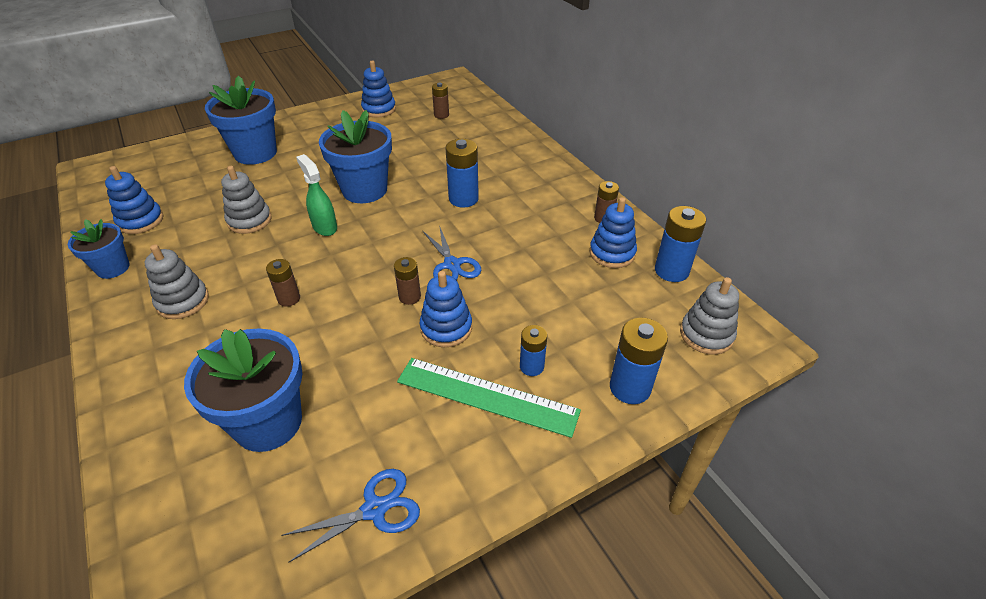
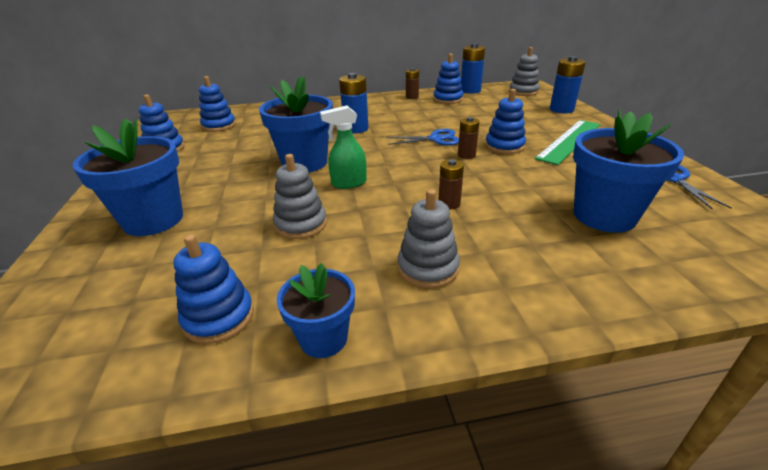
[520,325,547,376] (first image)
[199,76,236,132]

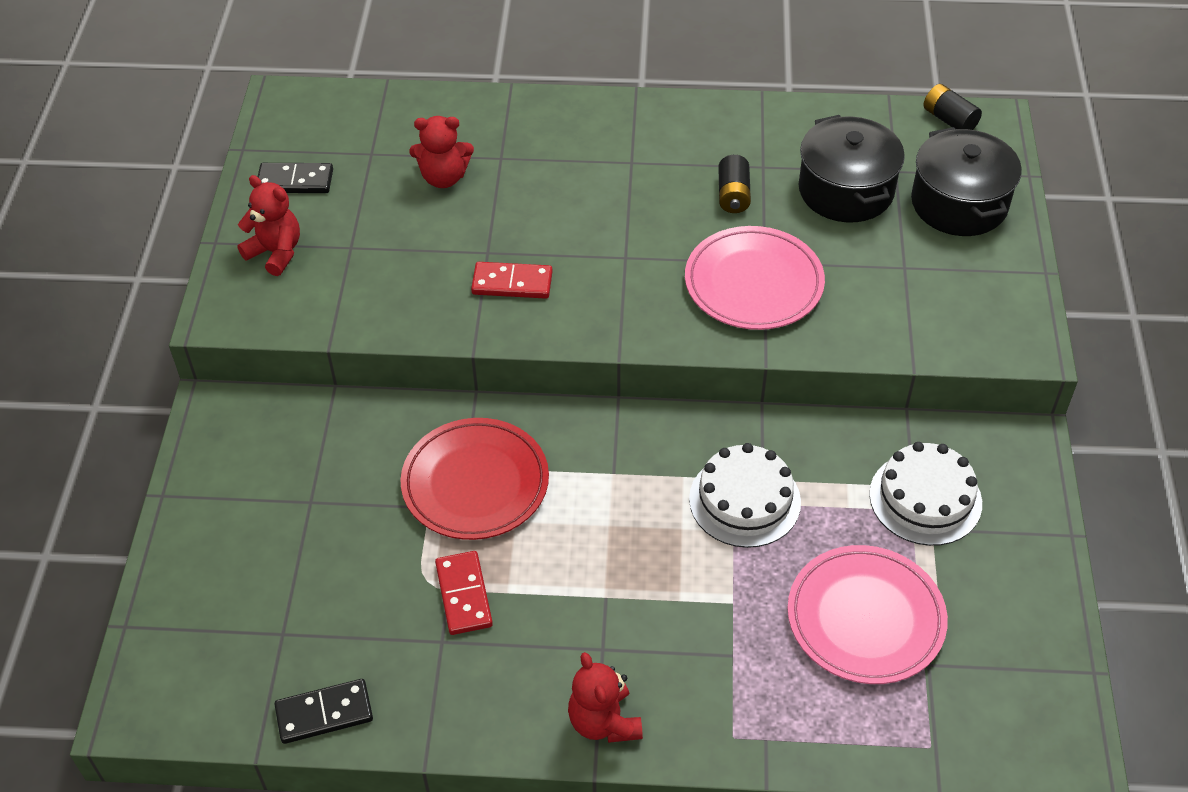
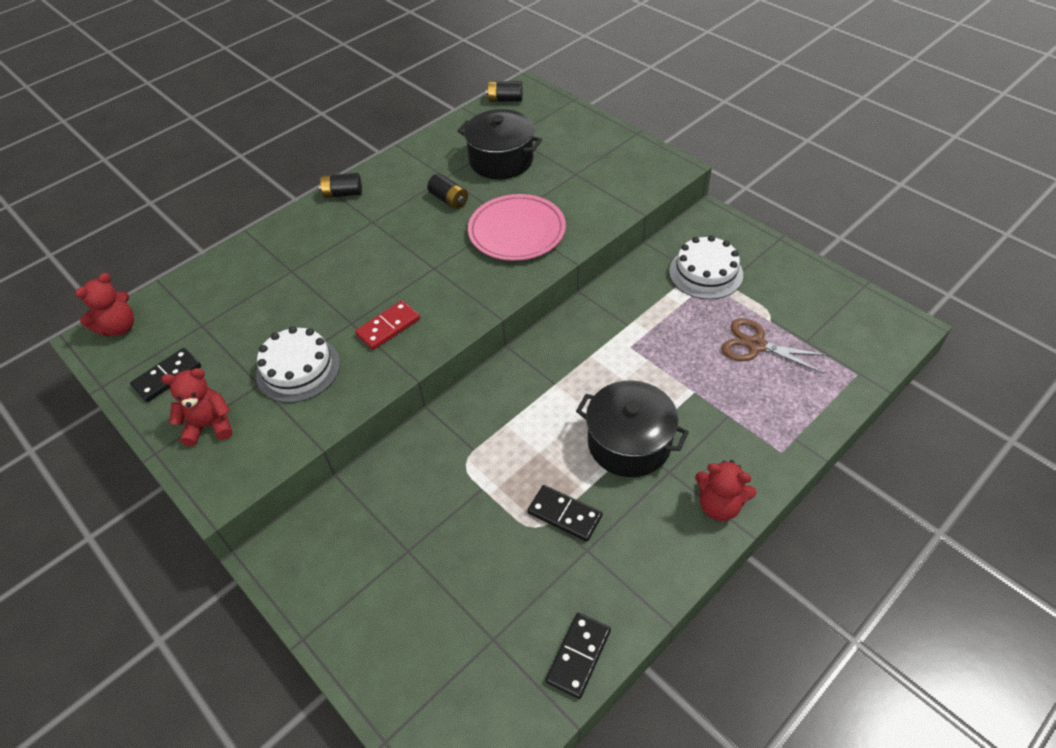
[400,418,549,540] (first image)
[319,173,362,198]
[75,273,134,336]
[256,326,340,403]
[576,380,689,477]
[722,318,829,374]
[528,485,603,542]

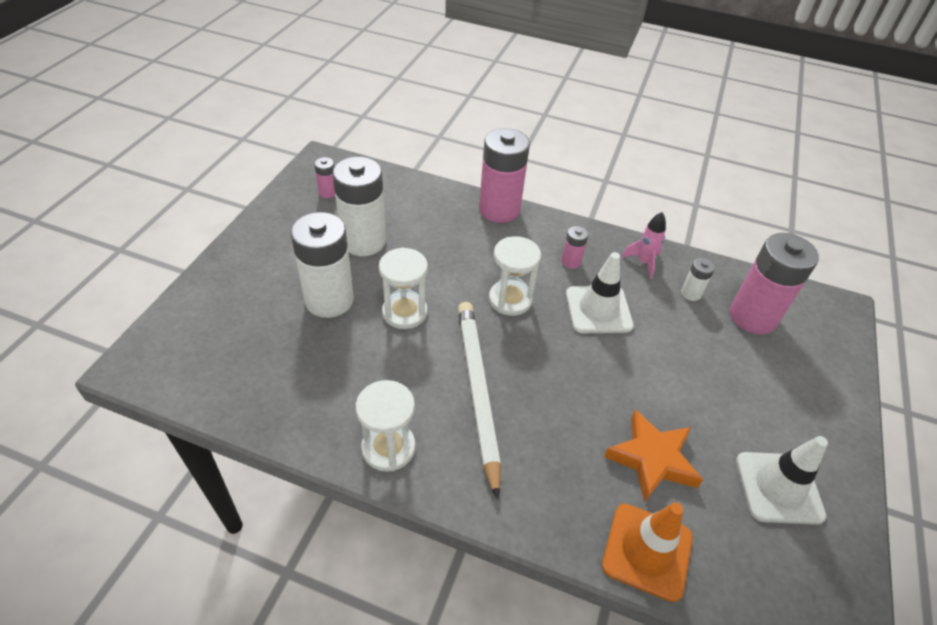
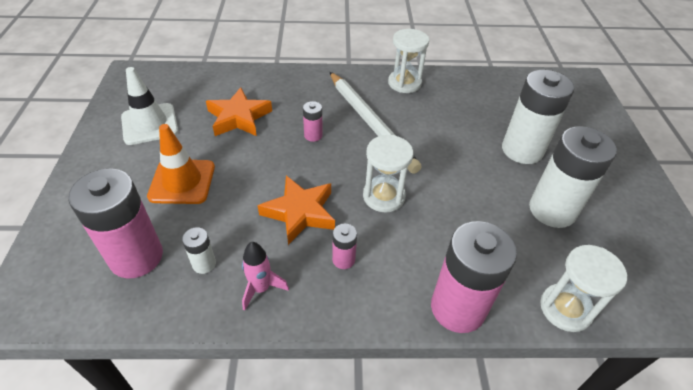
[303,101,323,142]
[540,245,627,332]
[147,124,215,204]
[258,176,335,245]

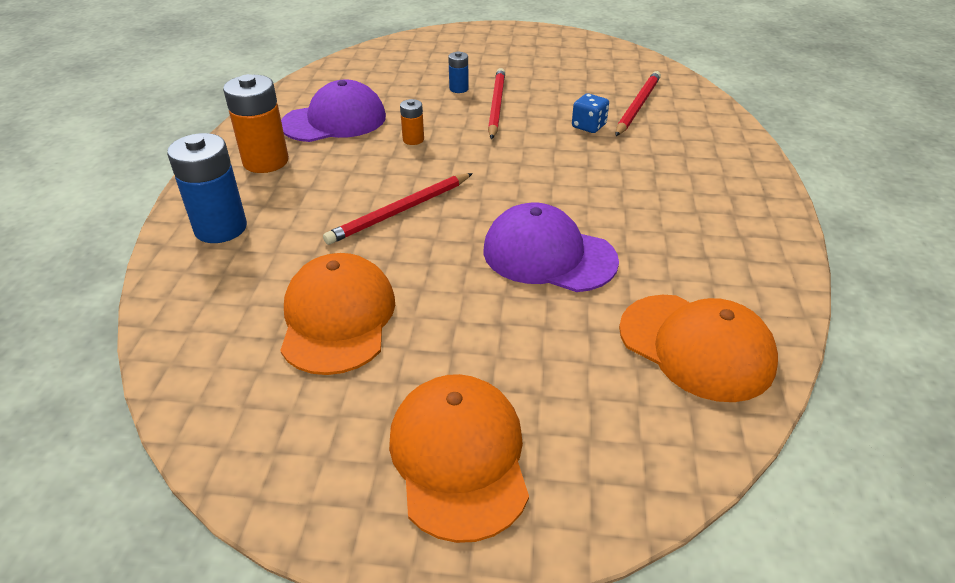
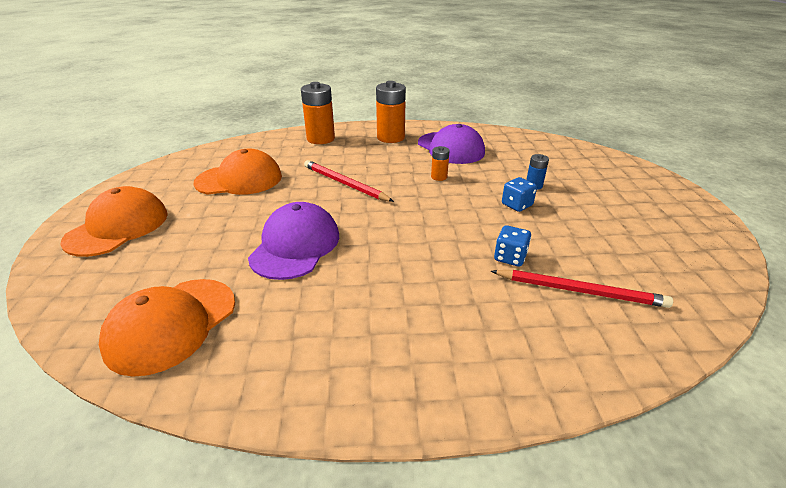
[502,177,537,212]
[301,82,335,144]
[60,186,168,257]

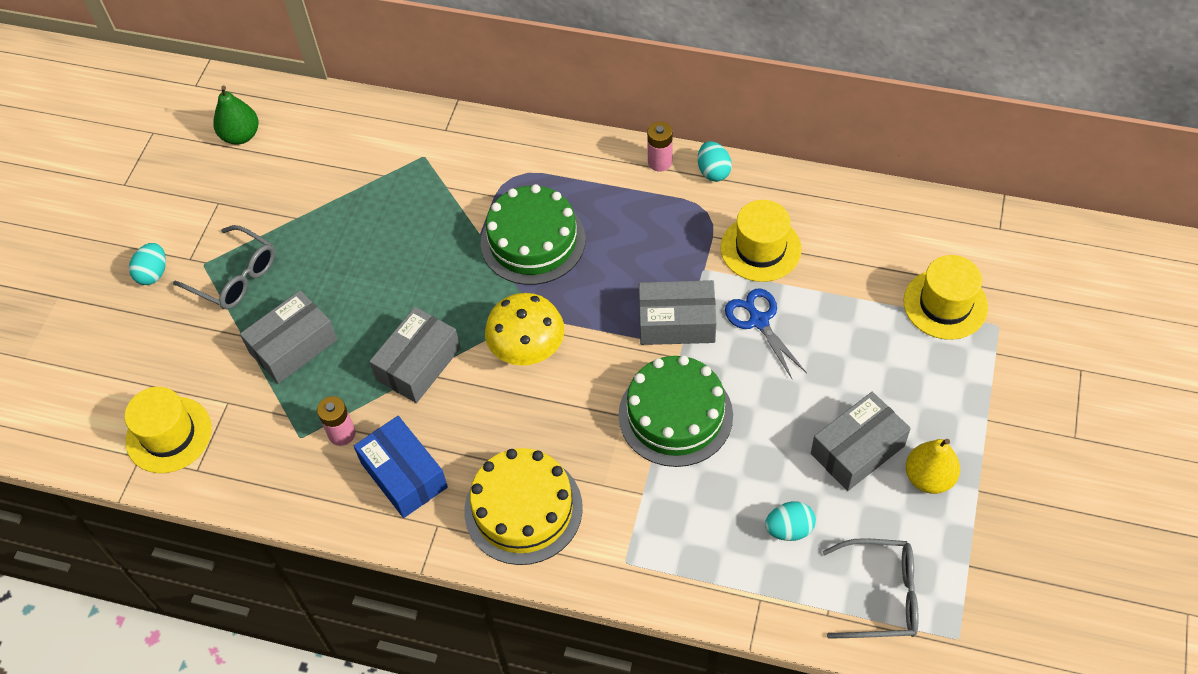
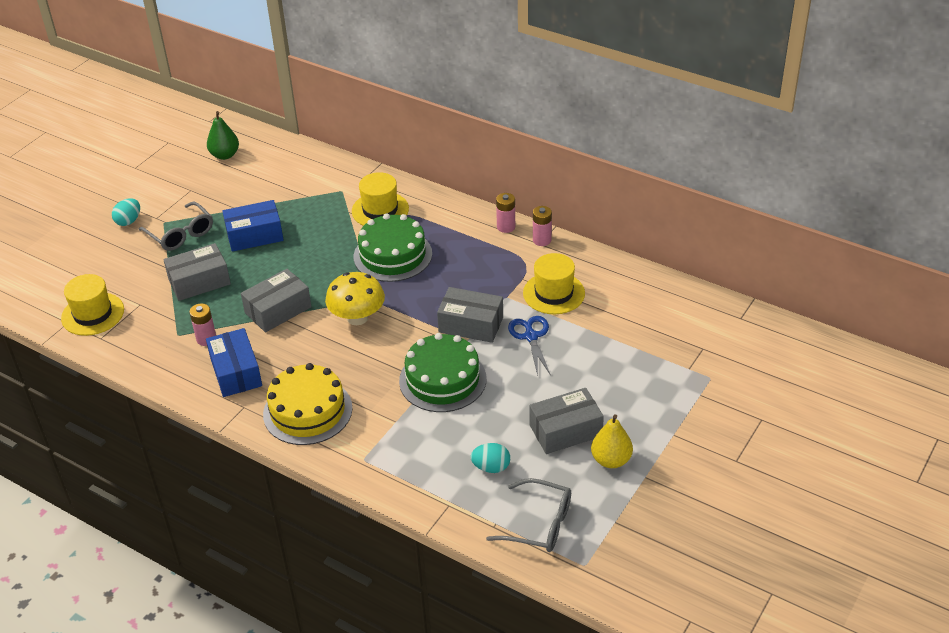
[222,200,283,252]
[352,172,409,226]
[533,206,552,246]

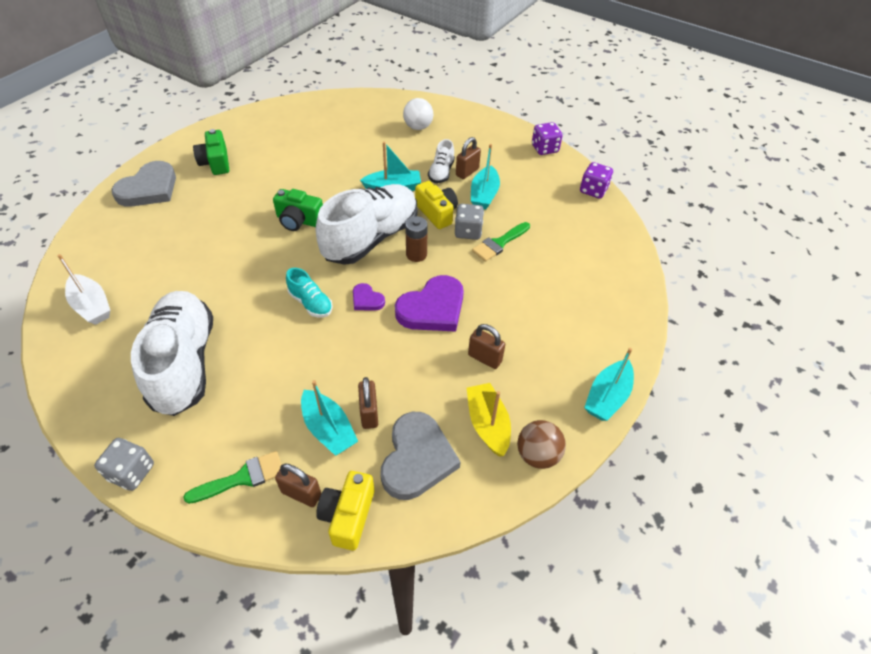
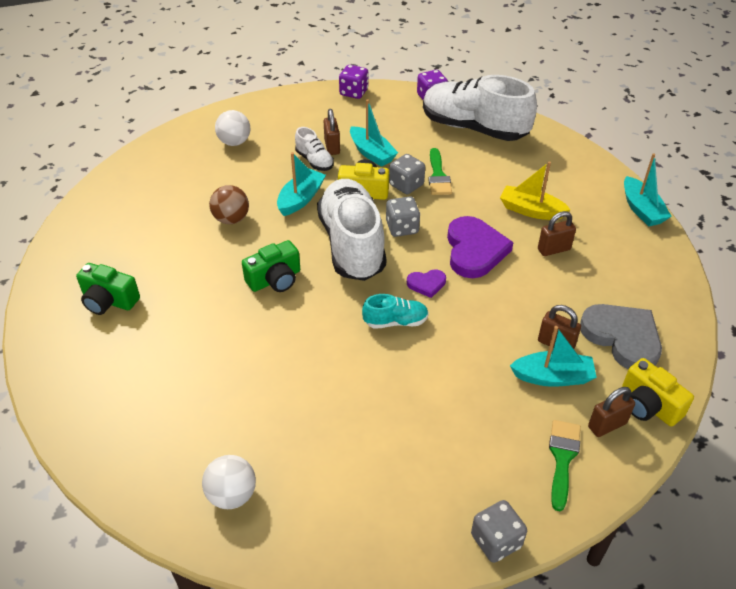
[111,161,176,207] (first image)
[423,75,537,141]
[500,161,571,220]
[209,185,249,224]
[202,455,256,509]
[386,196,420,237]

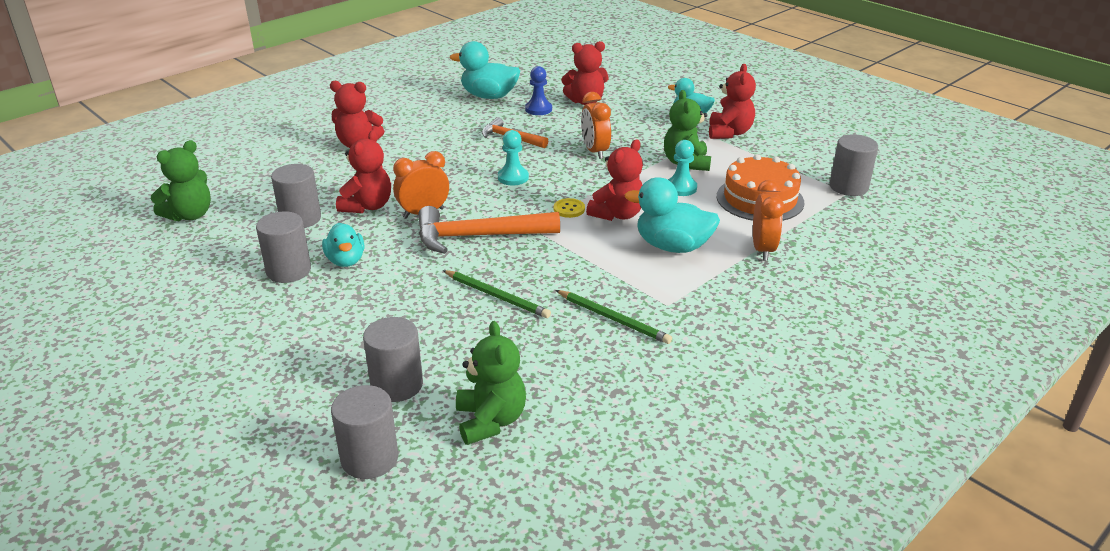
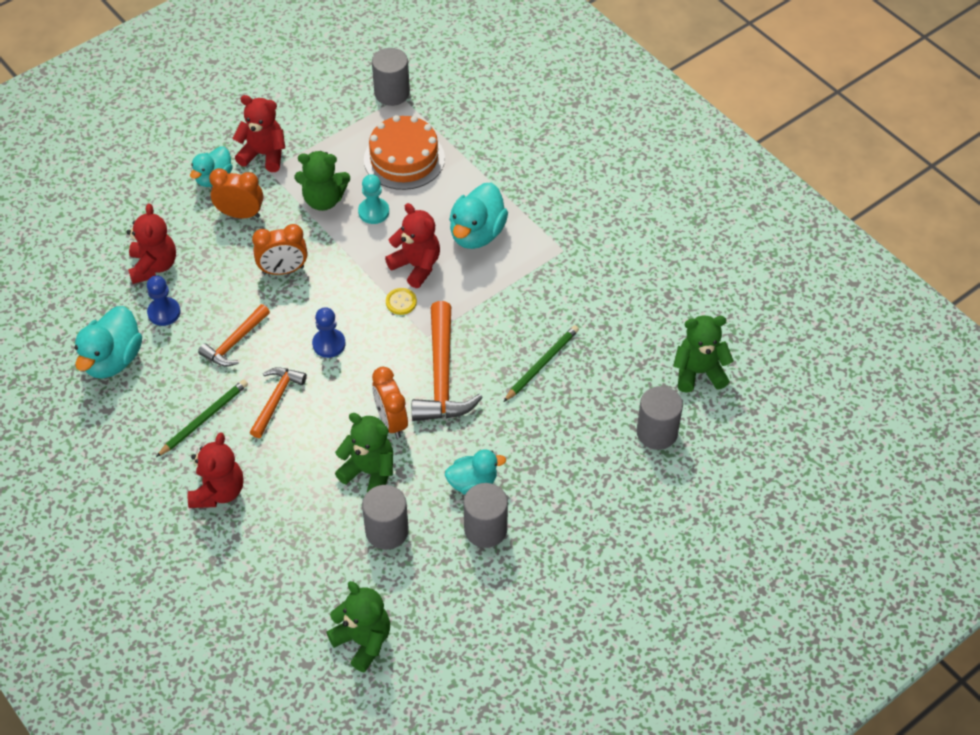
[331,385,398,479] (first image)
[250,367,307,438]
[156,380,248,457]
[209,168,263,219]
[335,413,393,492]
[312,307,346,358]

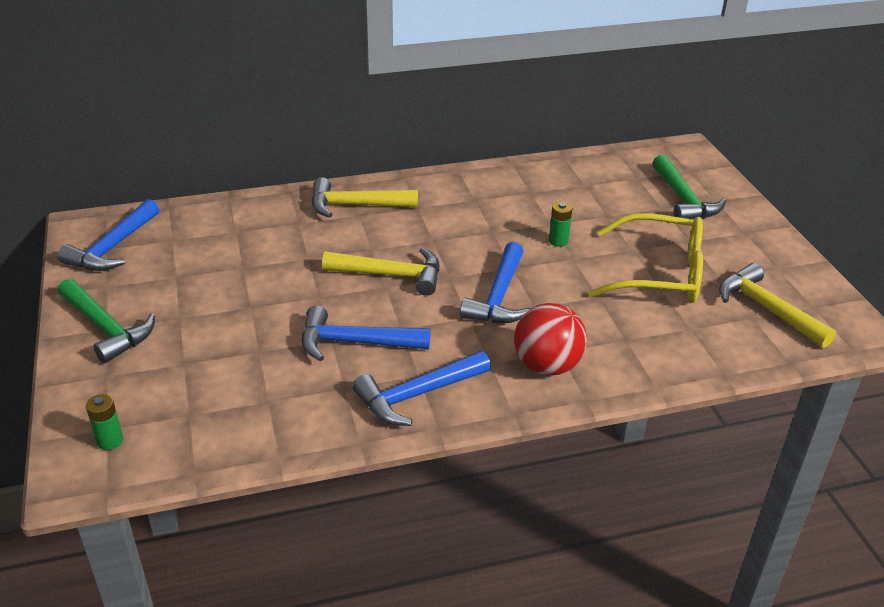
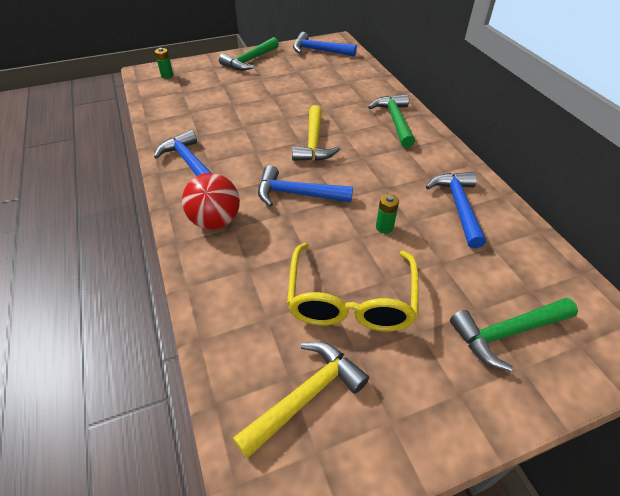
[426,172,486,248]
[368,94,415,148]

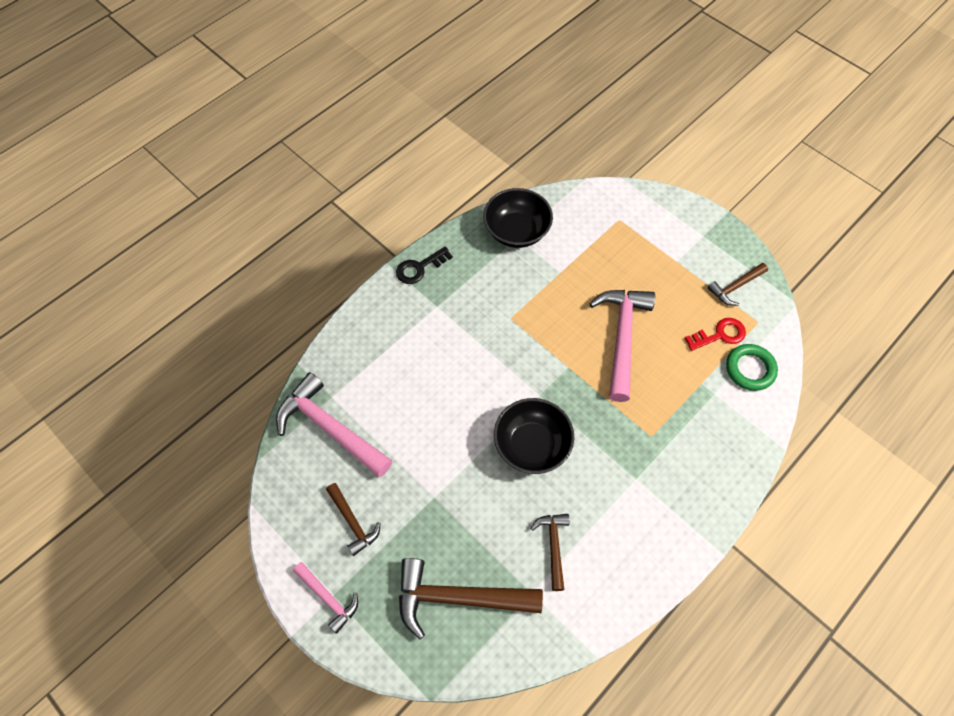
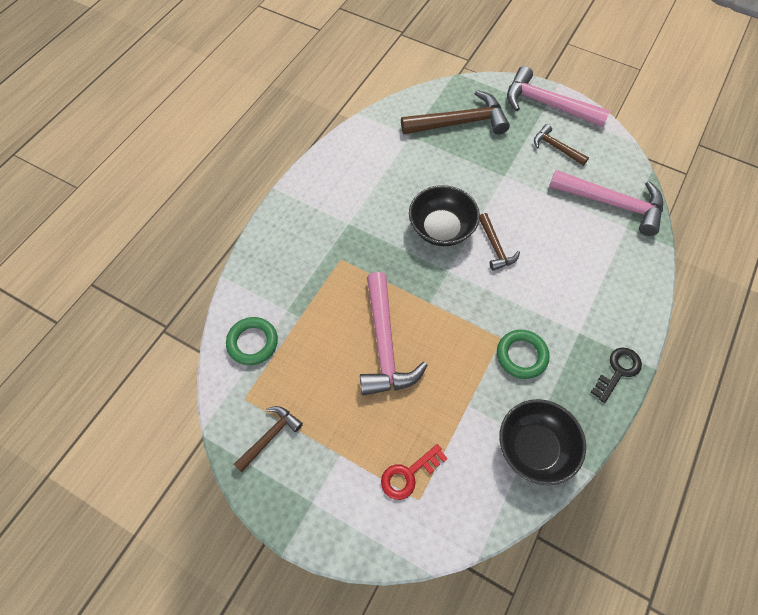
[497,330,550,379]
[480,213,520,271]
[381,444,448,500]
[507,66,610,127]

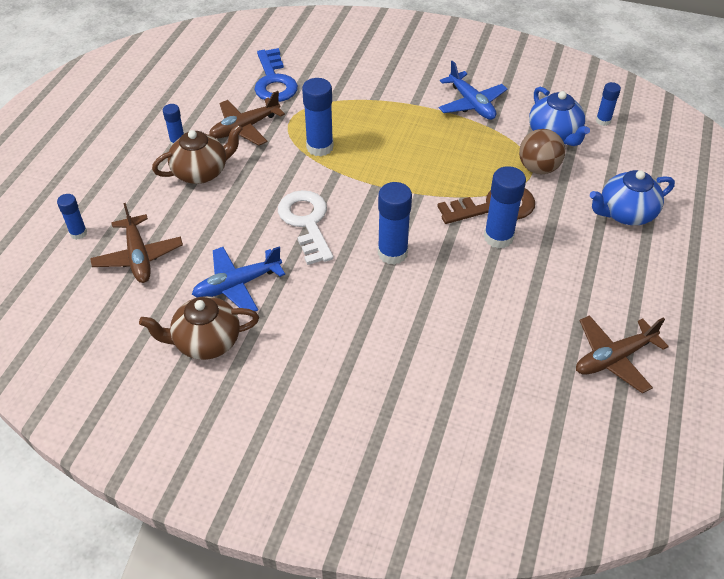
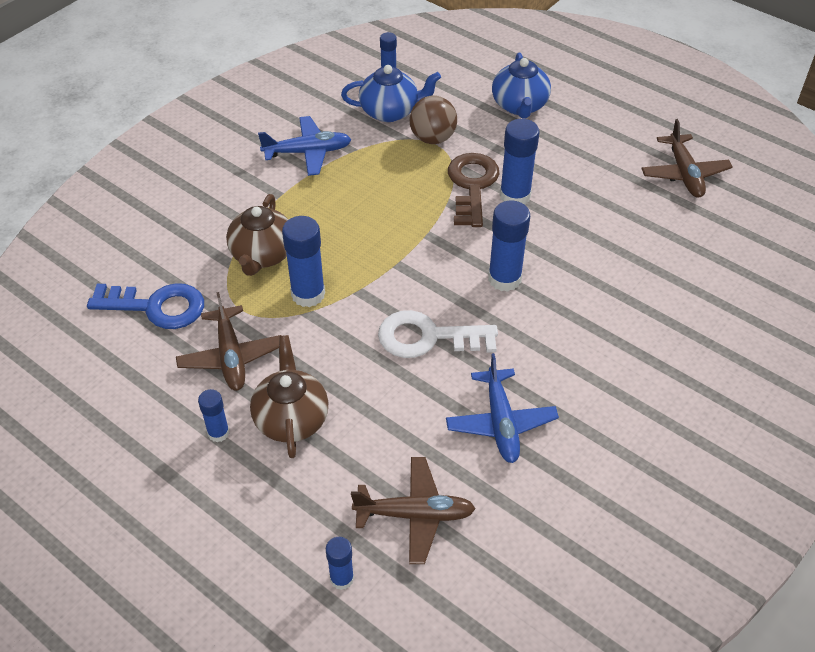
[226,194,289,276]

